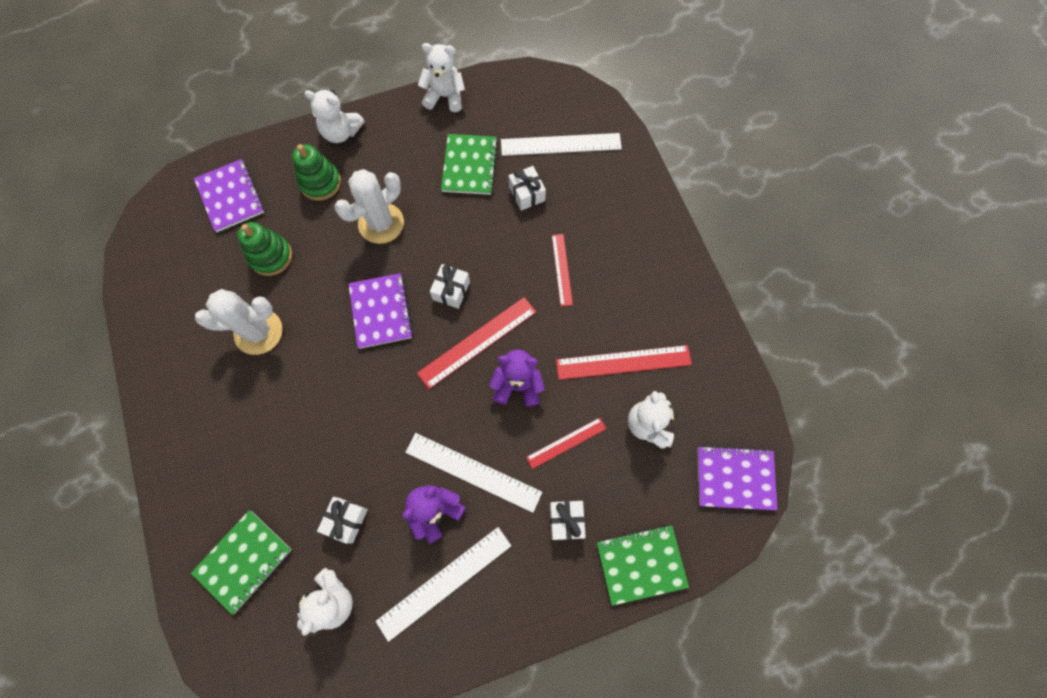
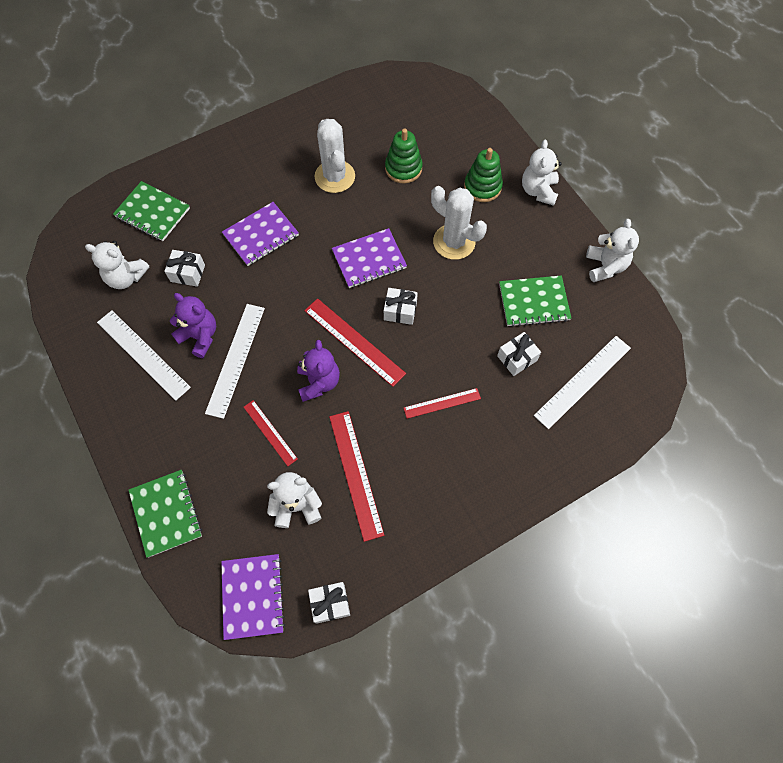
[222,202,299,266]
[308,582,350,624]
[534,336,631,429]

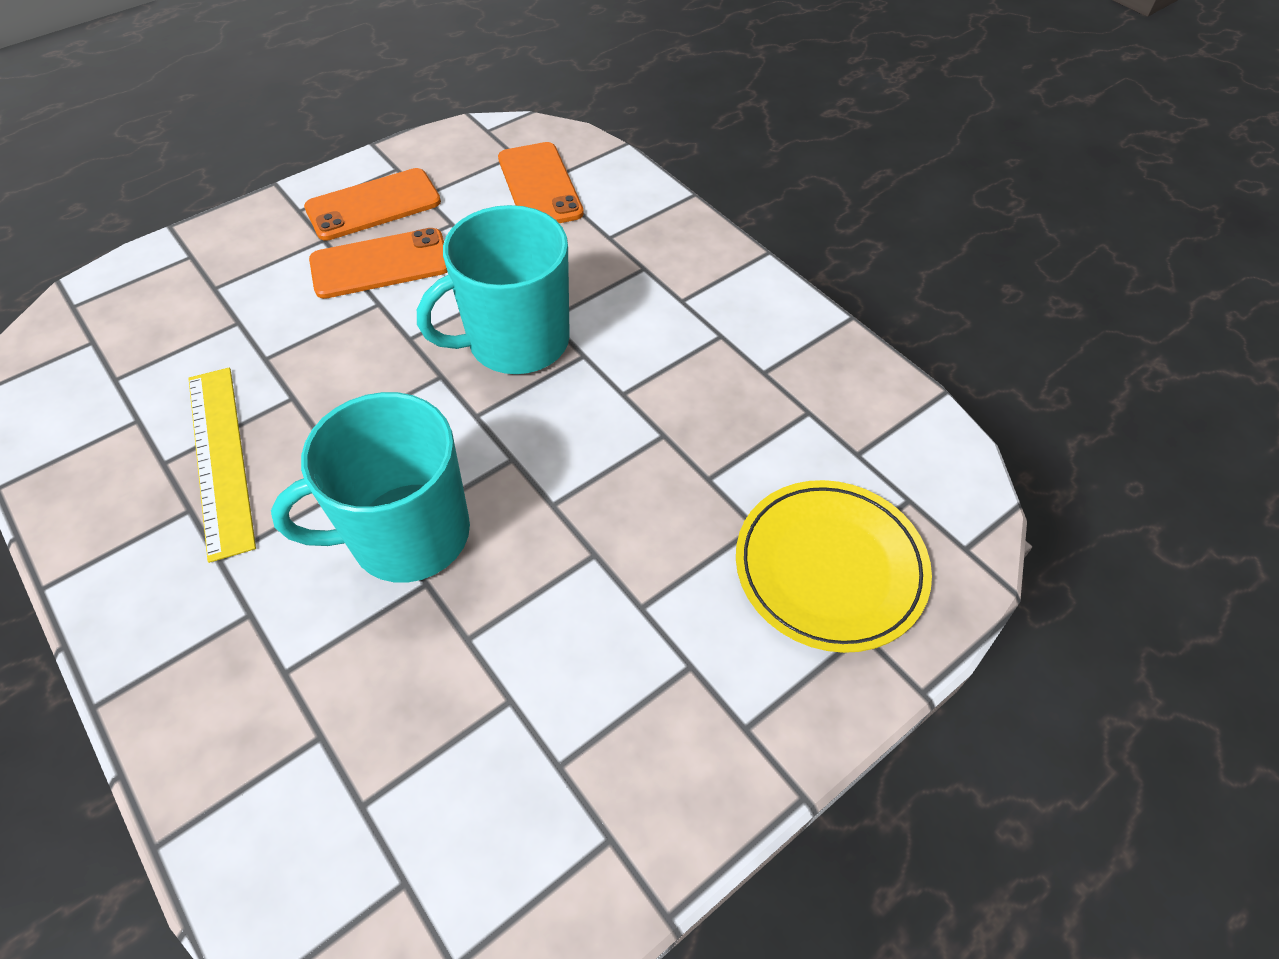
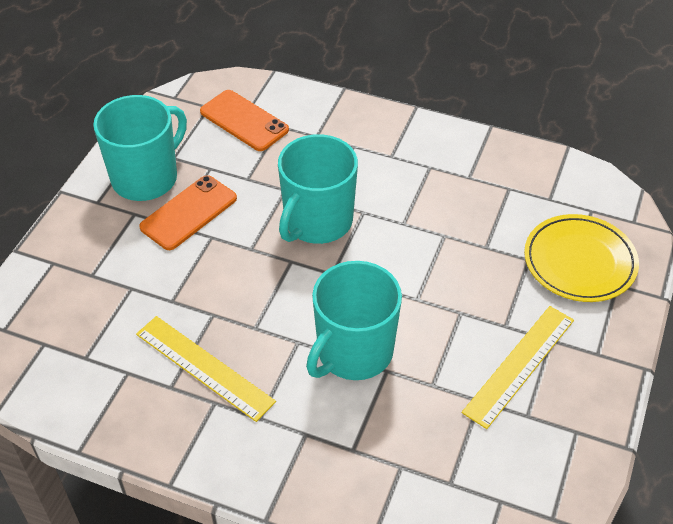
[462,306,574,429]
[93,95,187,201]

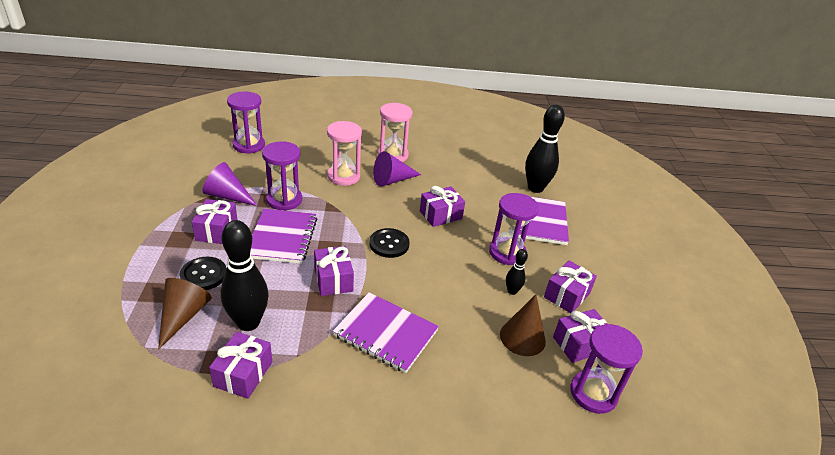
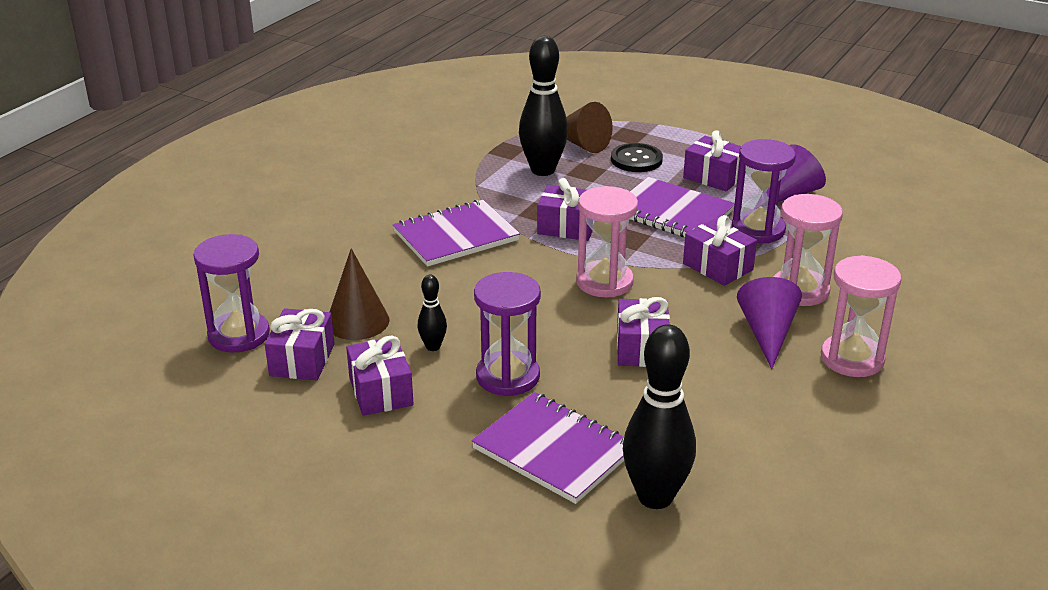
[227,92,265,154] (first image)
[683,215,757,286]
[576,186,638,297]

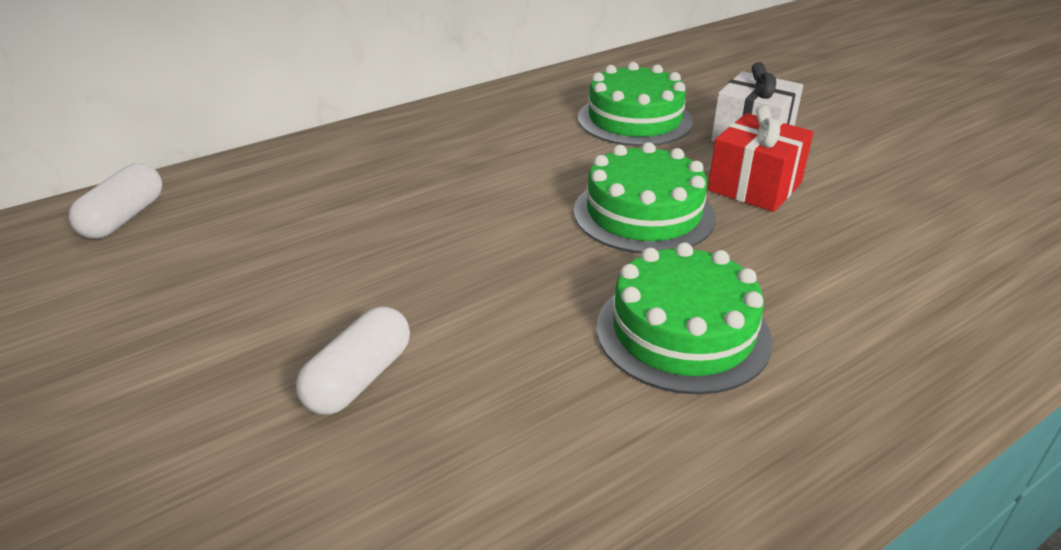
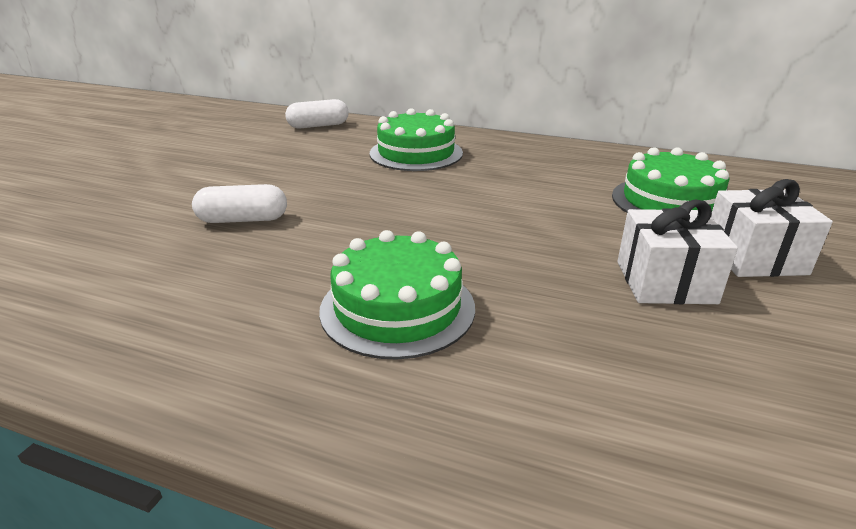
[370,108,463,171]
[617,200,738,304]

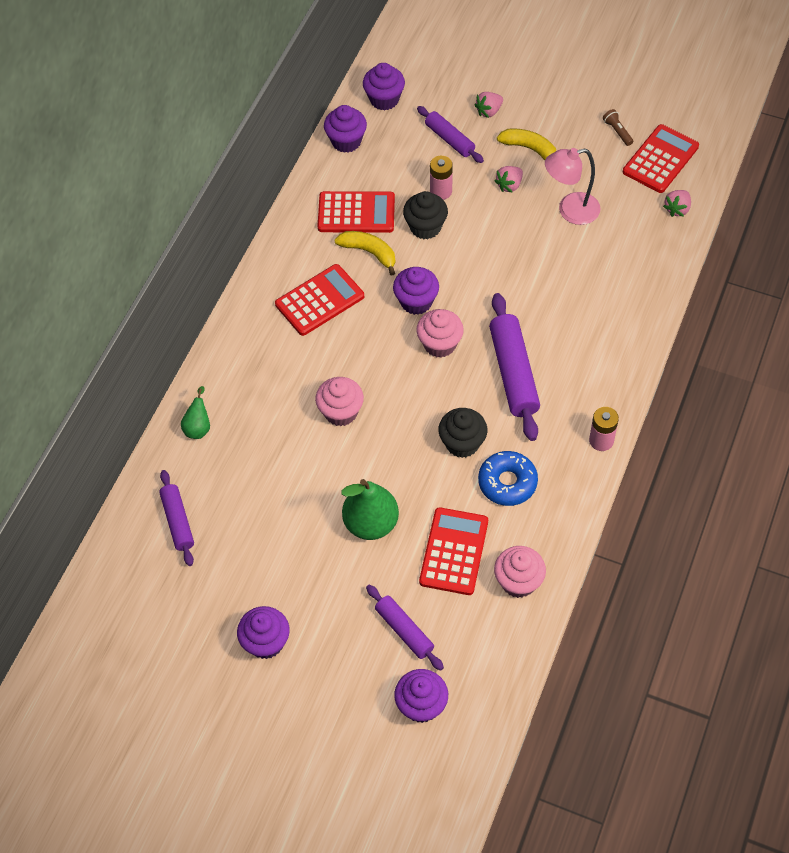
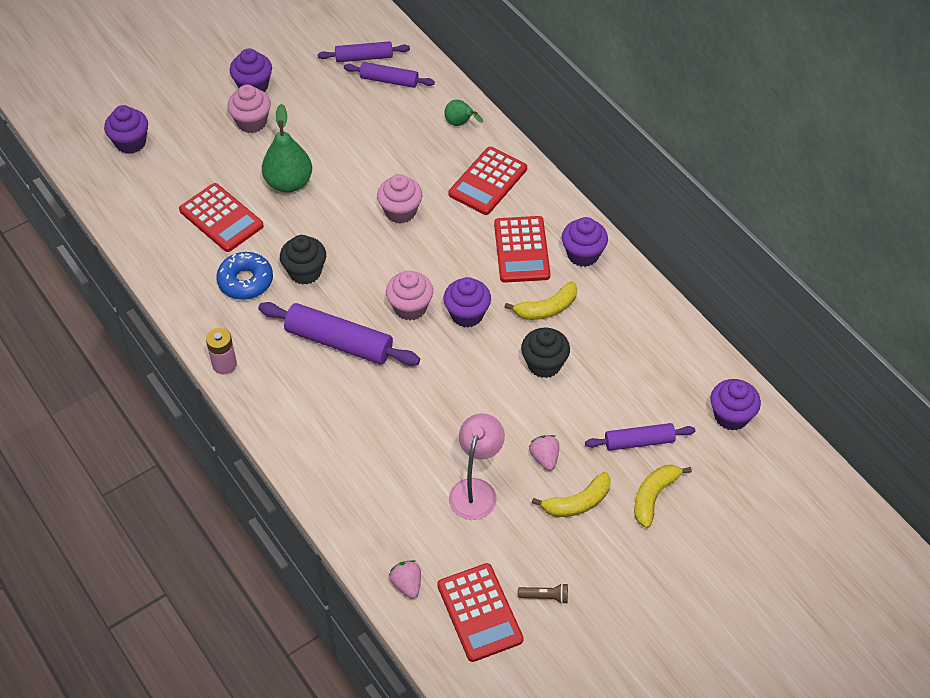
[430,156,453,200] (first image)
[449,147,527,215]
[562,217,608,267]
[317,41,410,62]
[227,85,271,133]
[634,465,692,528]

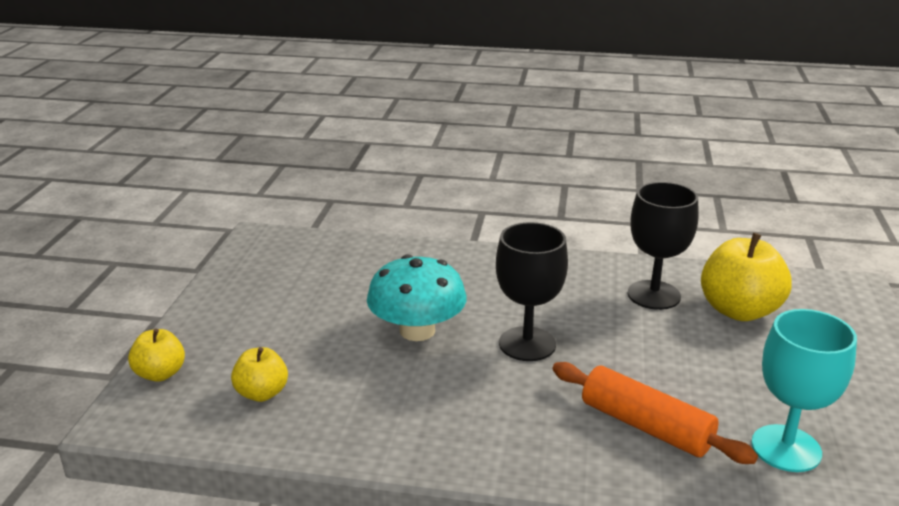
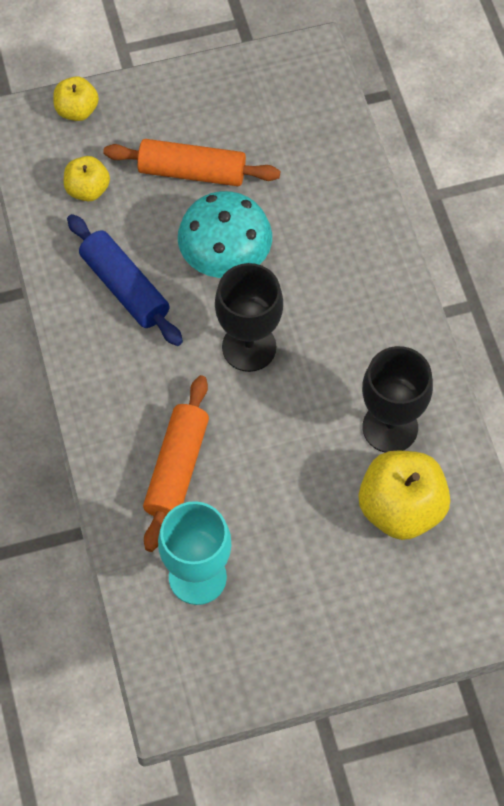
[67,214,183,346]
[103,139,280,186]

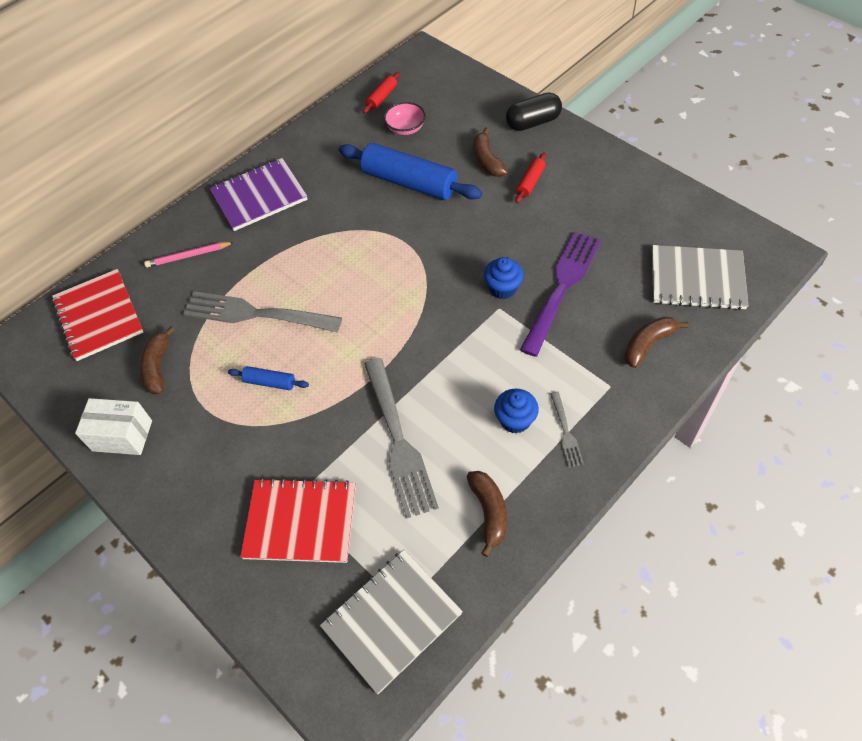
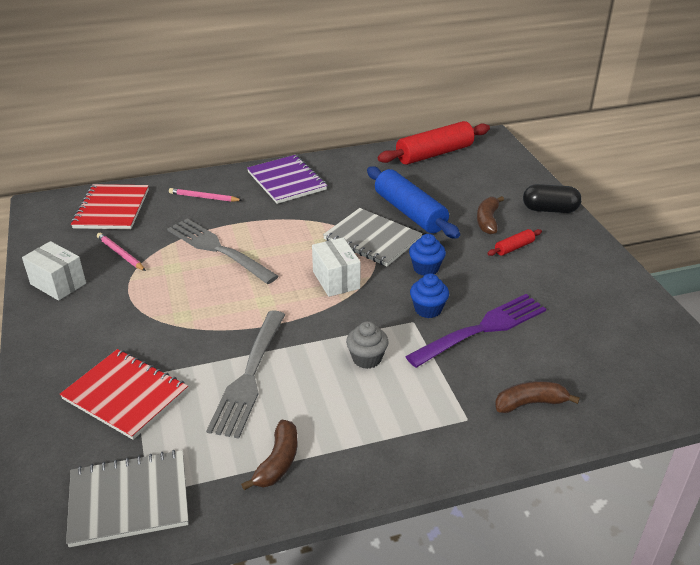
[228,366,309,390] (first image)
[384,102,426,135] (first image)
[550,392,584,467] (first image)
[312,238,361,297]
[346,321,389,369]
[409,234,446,276]
[323,208,422,266]
[97,233,146,271]
[247,155,327,204]
[378,121,490,165]

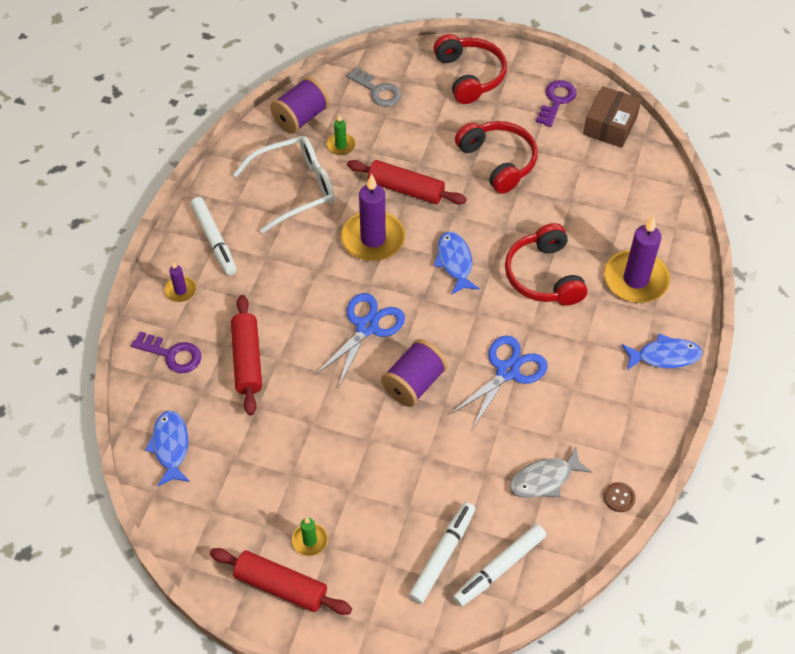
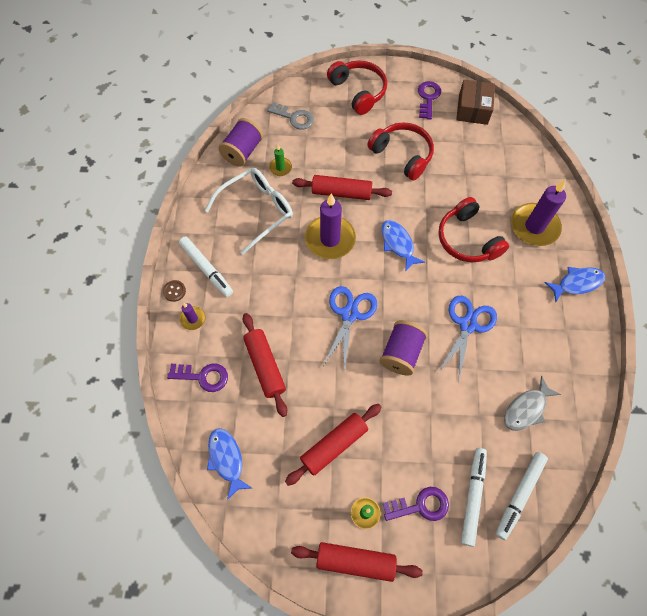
[285,404,382,486]
[383,487,449,521]
[163,280,186,302]

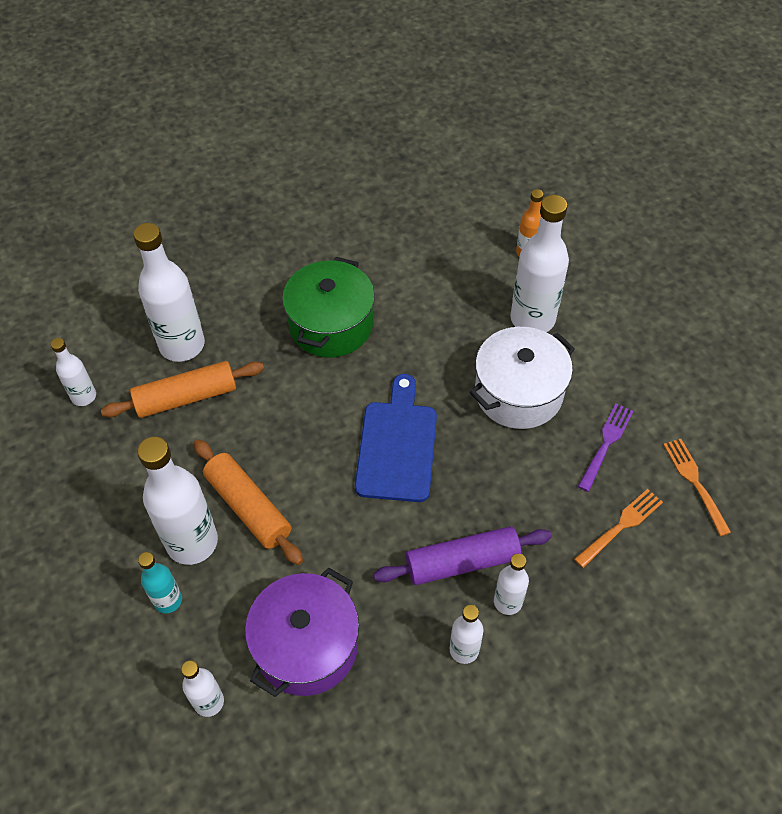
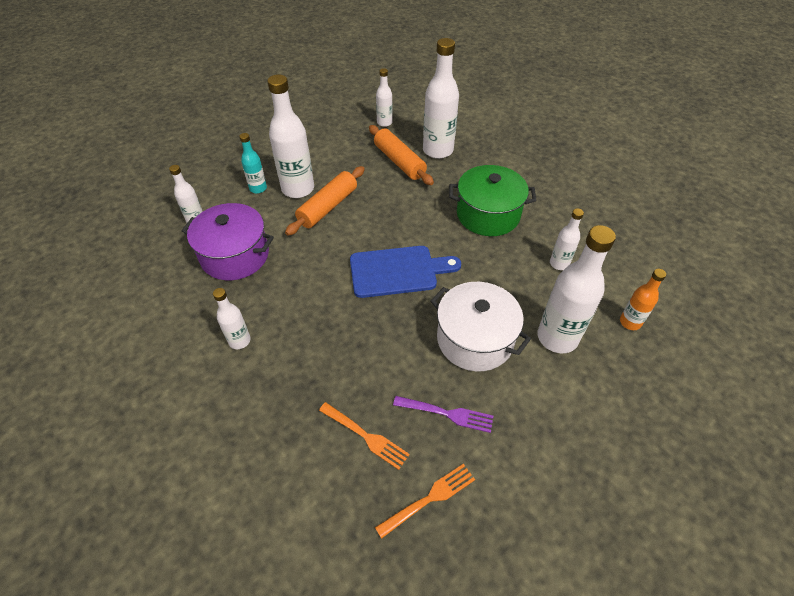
[373,526,552,585] (first image)
[550,208,584,270]

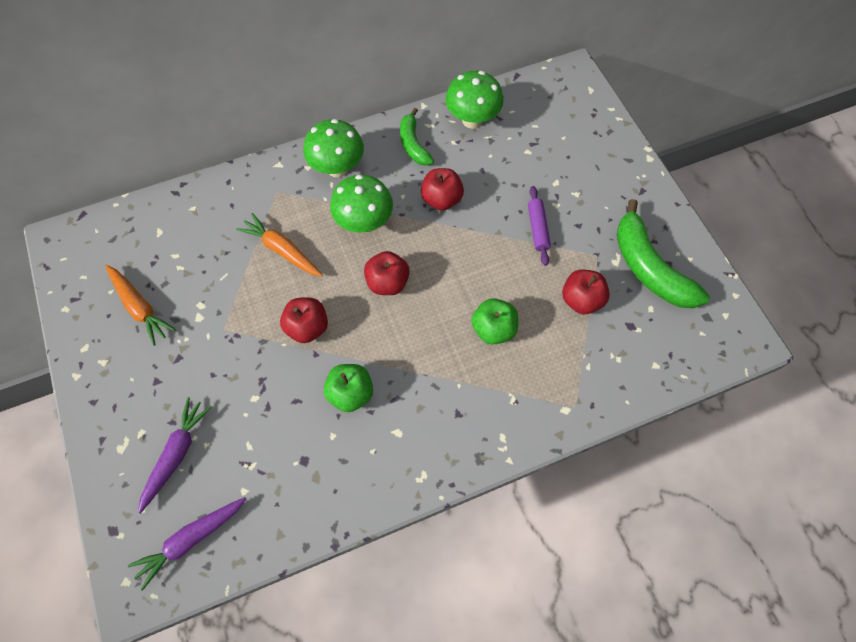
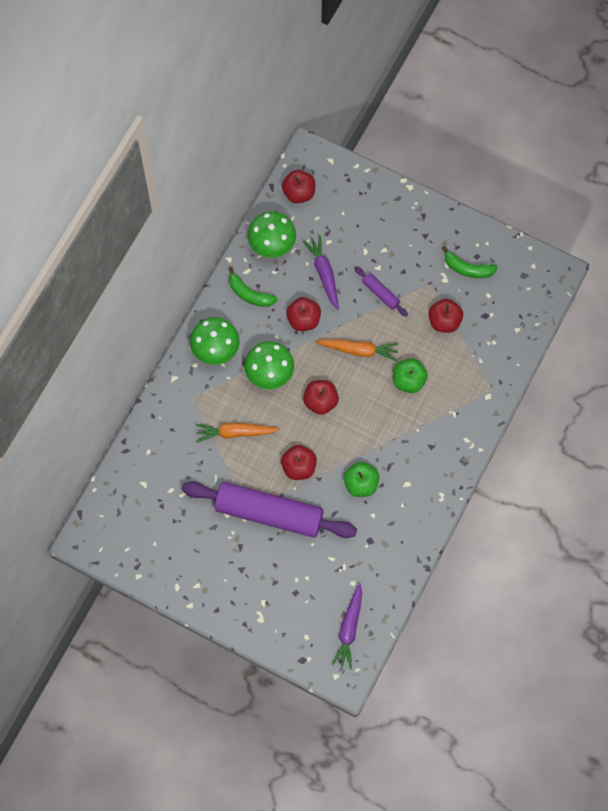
[182,481,357,538]
[282,170,315,203]
[316,339,399,361]
[303,235,339,310]
[442,246,498,278]

